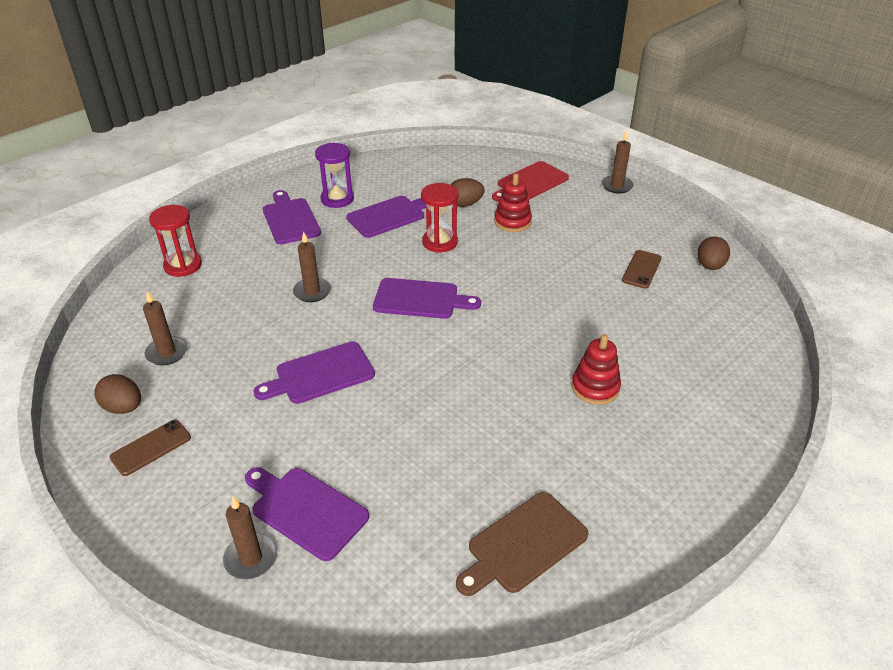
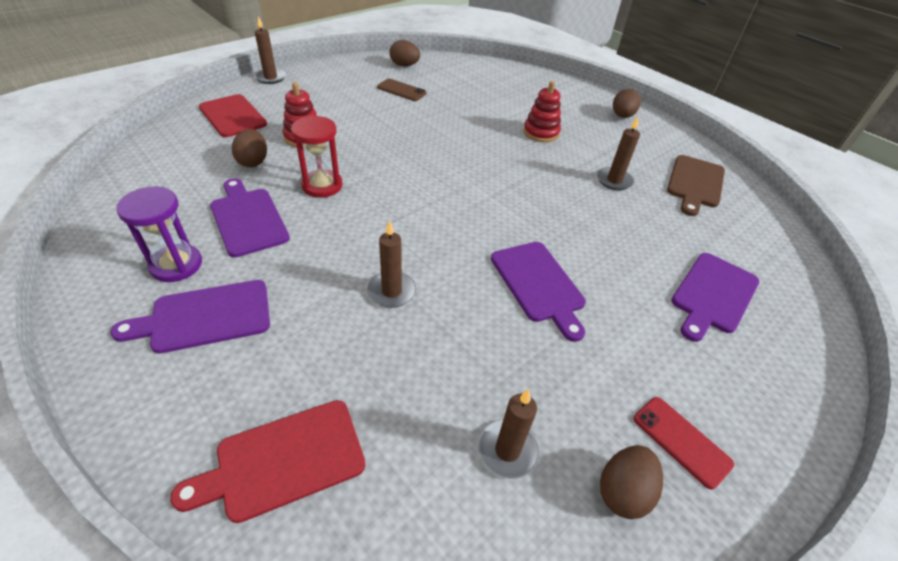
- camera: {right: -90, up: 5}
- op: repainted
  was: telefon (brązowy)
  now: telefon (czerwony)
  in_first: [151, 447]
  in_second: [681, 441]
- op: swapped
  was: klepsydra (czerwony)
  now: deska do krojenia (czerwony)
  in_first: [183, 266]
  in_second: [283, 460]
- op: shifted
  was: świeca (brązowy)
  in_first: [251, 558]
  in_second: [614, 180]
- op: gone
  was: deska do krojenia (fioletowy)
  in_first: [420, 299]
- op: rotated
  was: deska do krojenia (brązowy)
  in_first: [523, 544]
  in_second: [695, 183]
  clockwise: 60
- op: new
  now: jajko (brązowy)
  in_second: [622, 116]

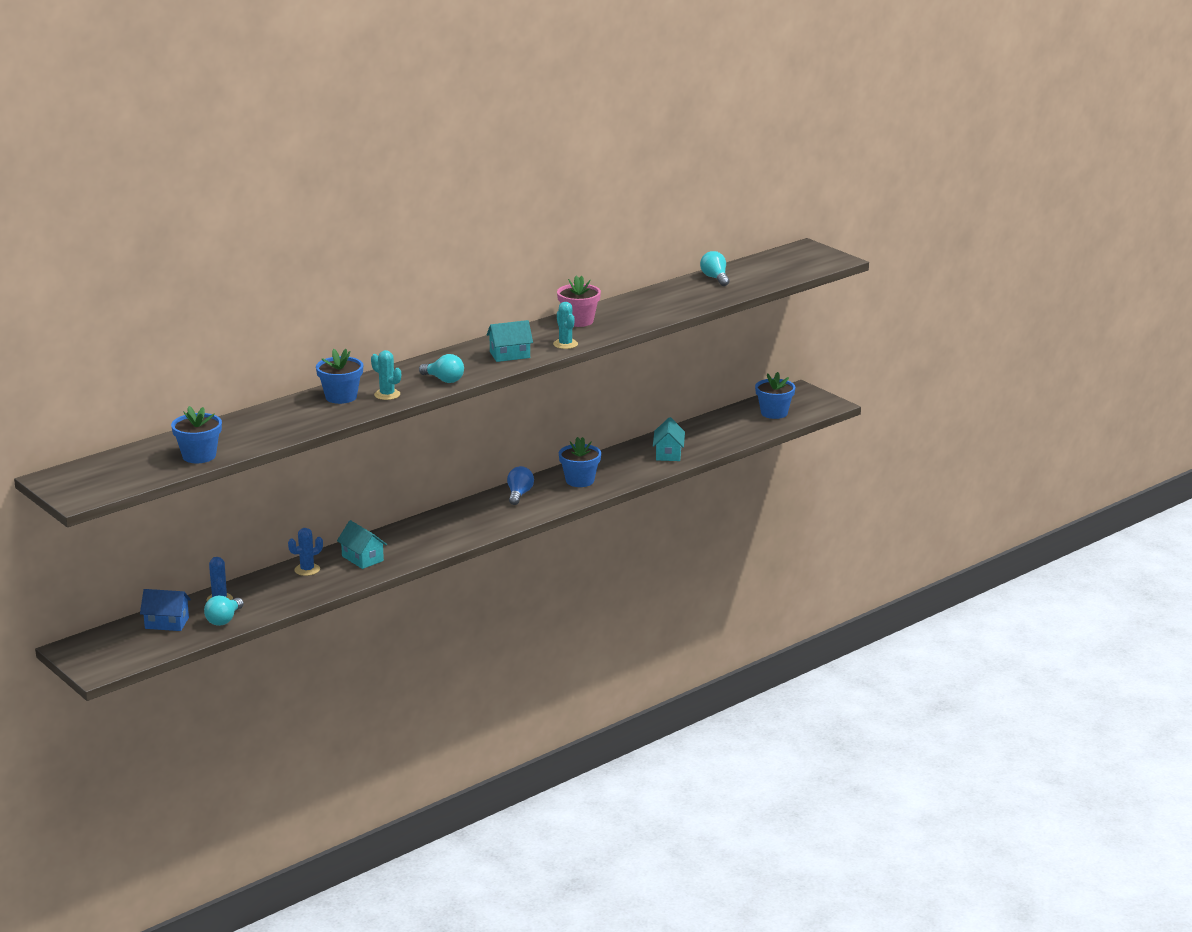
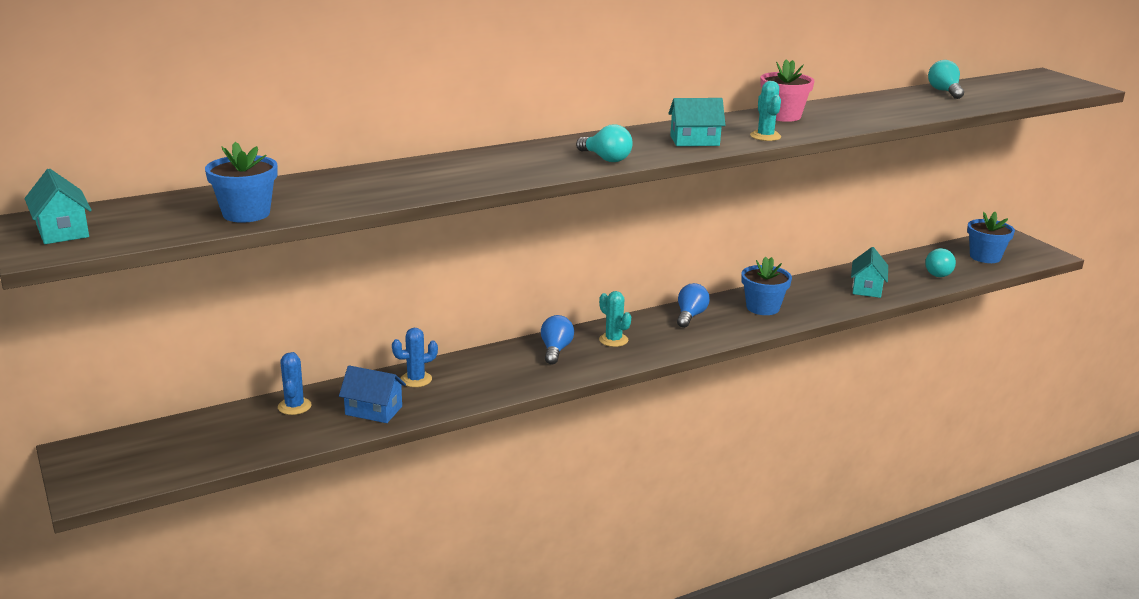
- camera: {right: 10, up: 0}
- op: shifted
  was: domek (niebieski)
  in_first: [167, 623]
  in_second: [373, 410]
- op: shifted
  was: żarówka (turkusowy)
  in_first: [224, 620]
  in_second: [940, 273]
- op: gone
  was: doniczka (niebieski)
  in_first: [341, 397]
- op: shifted
  was: domek (turkusowy)
  in_first: [362, 558]
  in_second: [62, 231]
- op: shifted
  was: kaktus (turkusowy)
  in_first: [387, 395]
  in_second: [613, 340]
- op: new
  now: żarówka (niebieski)
  in_second: [555, 350]

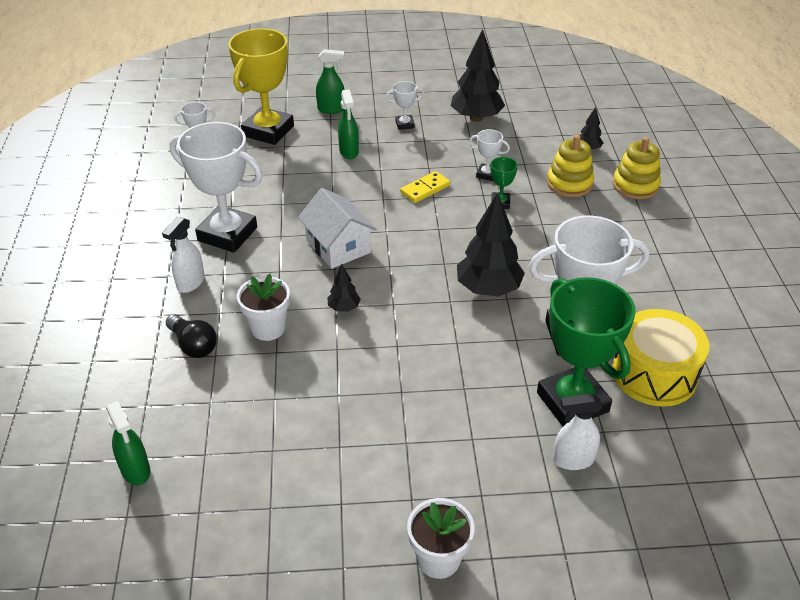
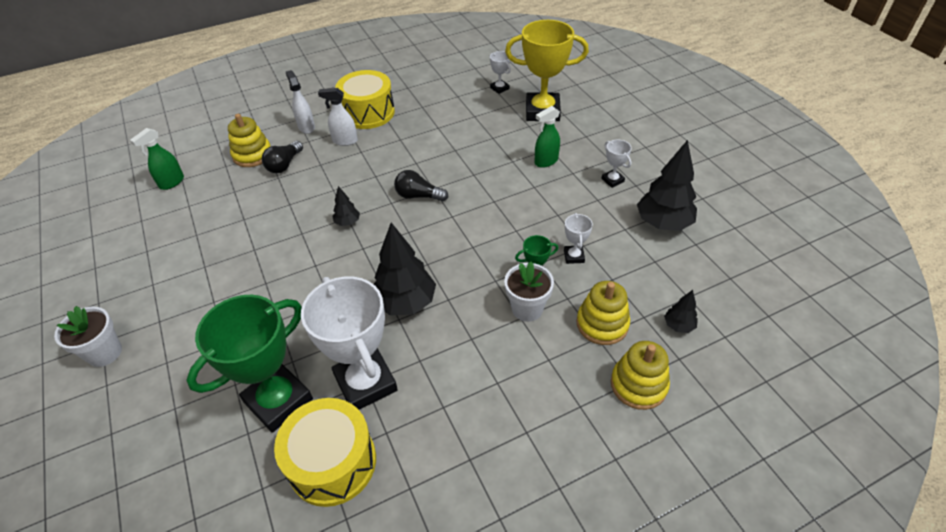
- camera: {right: 70, up: 5}
- op: gone
  was: puchar (biały)
  in_first: [227, 234]
- op: shifted
  was: doniczka (biały)
  in_first: [268, 328]
  in_second: [527, 309]
- op: swapped
  was: domek (biały)
  now: żarówka (czarny)
  in_first: [338, 246]
  in_second: [418, 196]
- op: gone
  was: spryskiwacz (zielony)
  in_first: [331, 109]
- op: gone
  was: kostka domina (żółty)
  in_first: [425, 189]
- op: shifted
  was: spryskiwacz (biały)
  in_first: [572, 460]
  in_second: [306, 127]
- op: new
  now: zabawka nakładanka (żółty)
  in_second: [252, 155]
- op: new
  now: bęben (żółty)
  in_second: [368, 113]

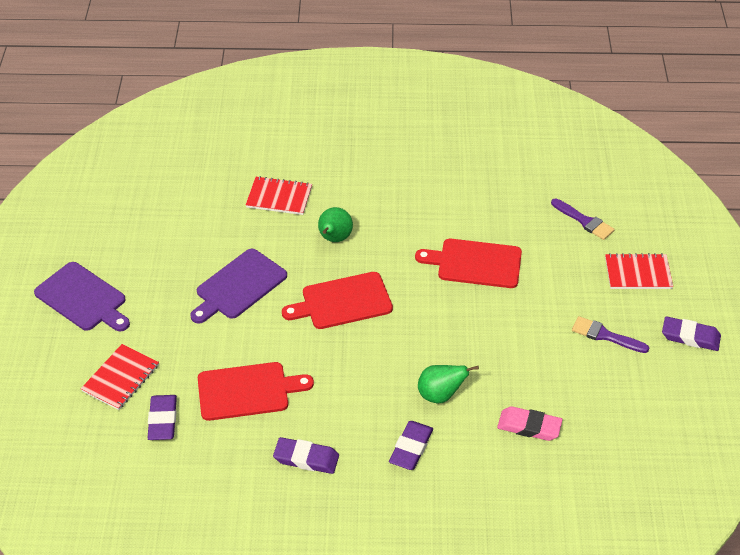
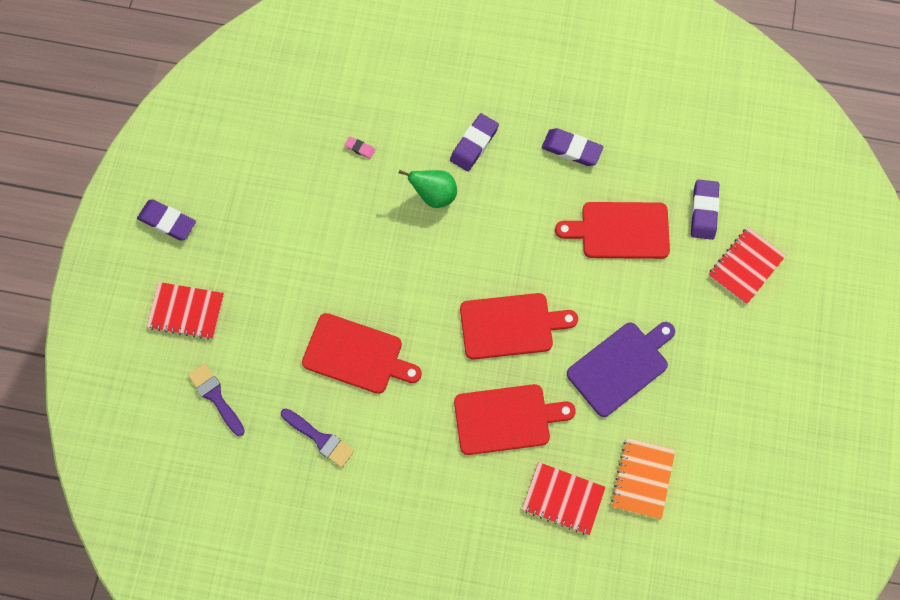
- camera: {right: -170, up: 25}
- op: gone
  was: deska do krojenia (fioletowy)
  in_first: [83, 298]
- op: swapped
  was: gruszka (zielony)
  now: deska do krojenia (czerwony)
  in_first: [334, 239]
  in_second: [506, 419]
- op: scaled
  was: gumka do mazania (różowy)
  in_first: [529, 426]
  in_second: [360, 148]
  ratio: 0.51
- op: shifted
  was: pędzel (fioletowy)
  in_first: [605, 335]
  in_second: [320, 439]
- op: new
  now: zeszyt (pomarańczowy)
  in_second: [642, 478]

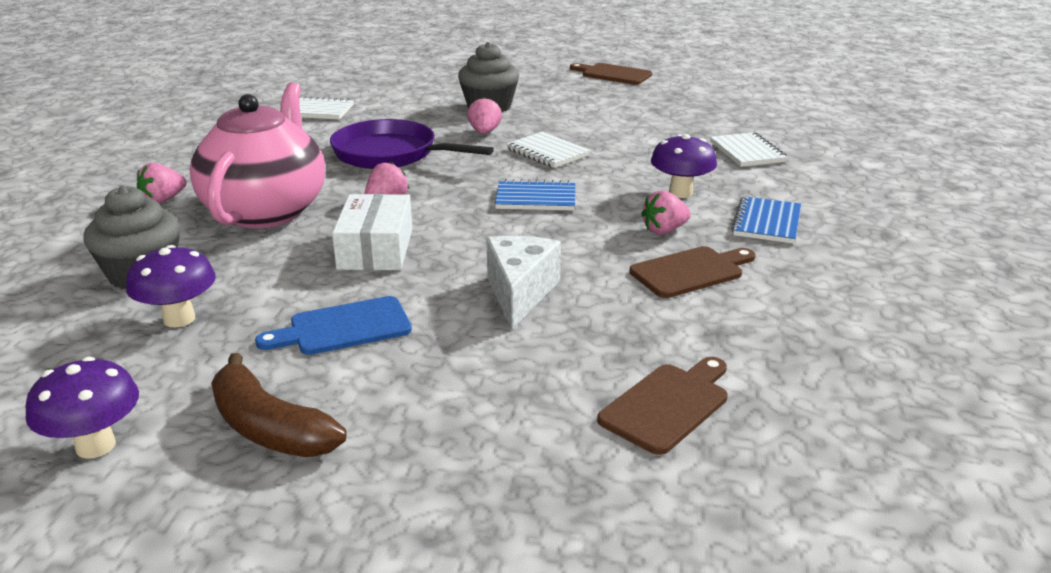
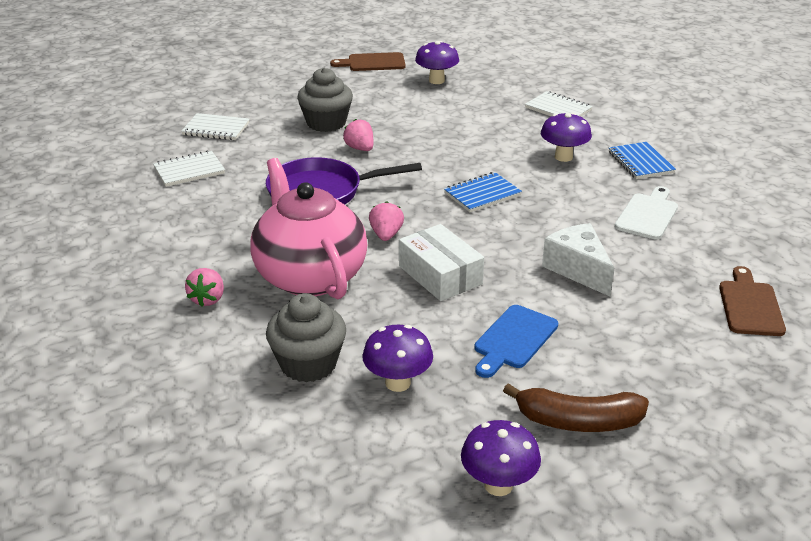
- camera: {right: -35, up: 5}
- op: shifted
  was: zeszyt (biały)
  in_first: [547, 152]
  in_second: [216, 129]
- op: repainted
  was: deska do krojenia (brązowy)
  now: deska do krojenia (biały)
  in_first: [690, 272]
  in_second: [648, 215]
- op: gone
  was: truskawka (różowy)
  in_first: [664, 230]
- op: new
  now: grzyb (fioletowy)
  in_second: [436, 80]

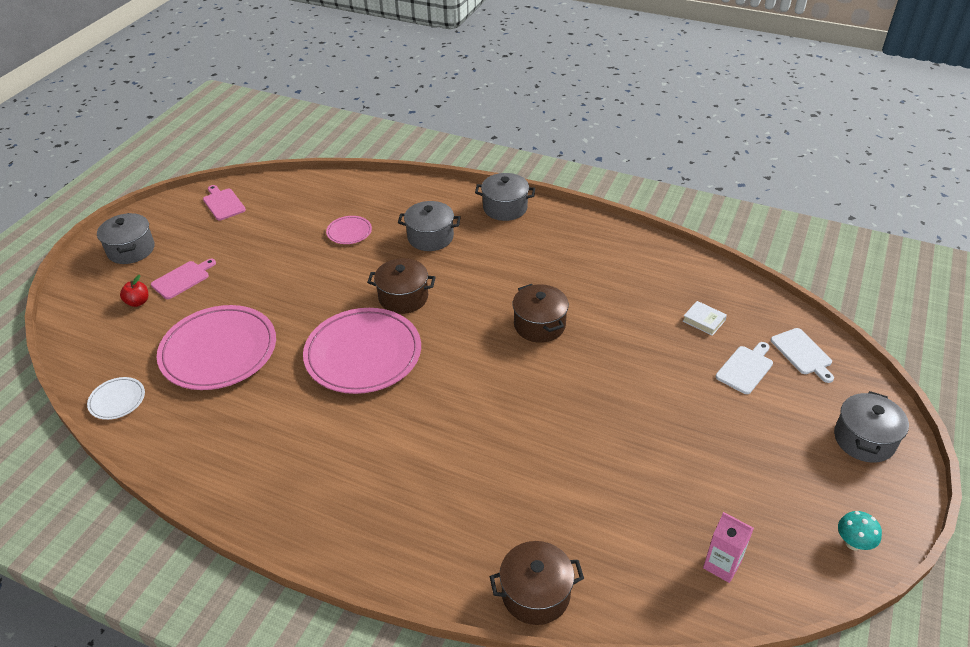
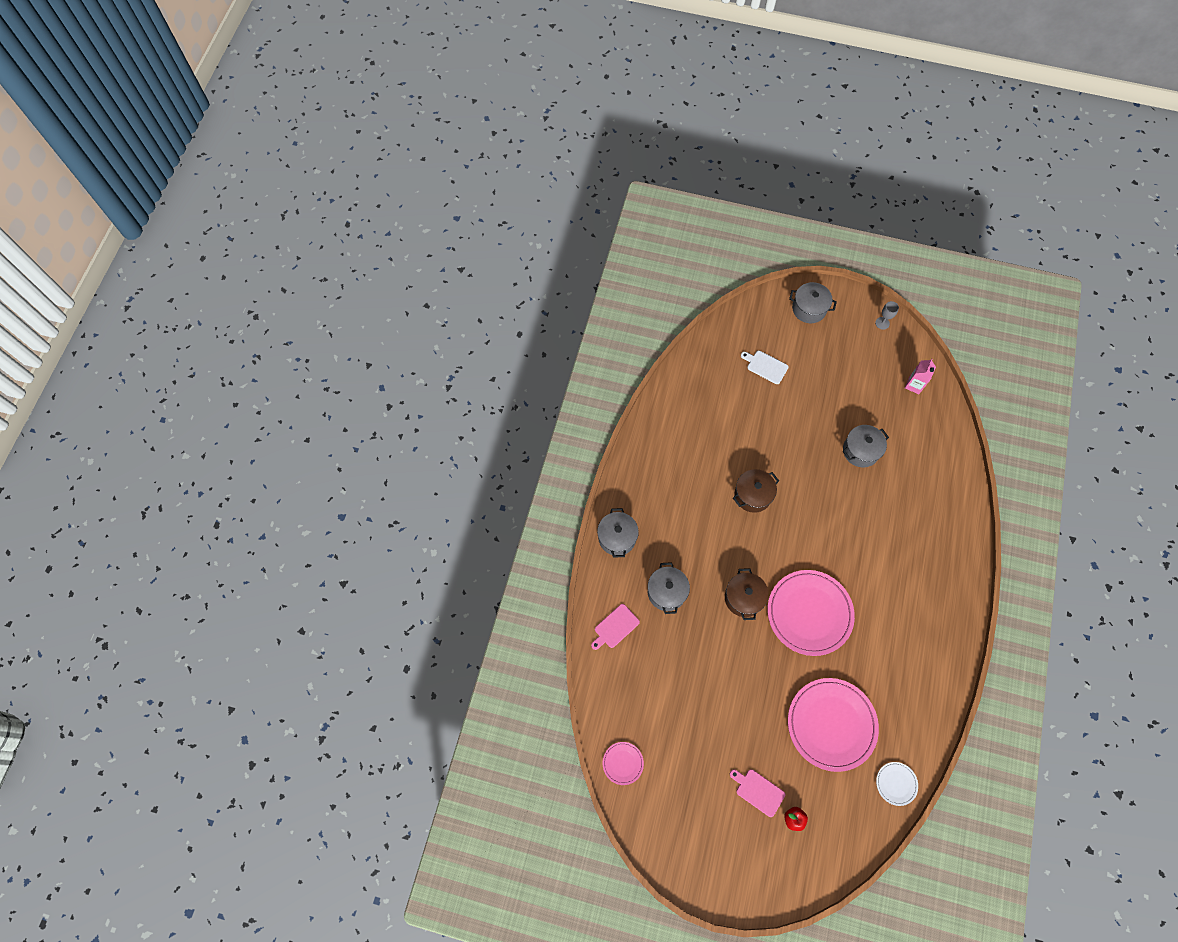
- camera: {right: -100, up: 25}
- op: shifted
  was: garnek (szary)
  in_first: [131, 250]
  in_second: [860, 451]
- op: shifted
  was: deska do krojenia (różowy)
  in_first: [223, 203]
  in_second: [615, 627]
- op: shifted
  was: talerz (różowy)
  in_first: [349, 232]
  in_second: [623, 763]
- op: gone
  was: garnek (brązowy)
  in_first: [535, 594]
- op: gone
  was: książka (biały)
  in_first: [703, 321]
- op: gone
  was: deska do krojenia (biały)
  in_first: [802, 353]
- op: swapped
  was: grzyb (turkusowy)
  now: kielich (szary)
  in_first: [853, 543]
  in_second: [882, 323]

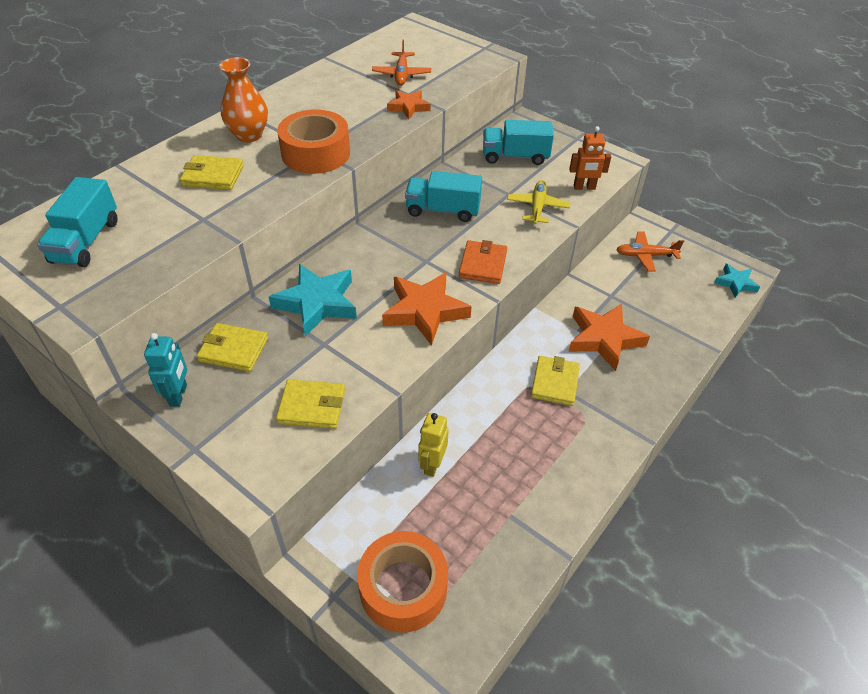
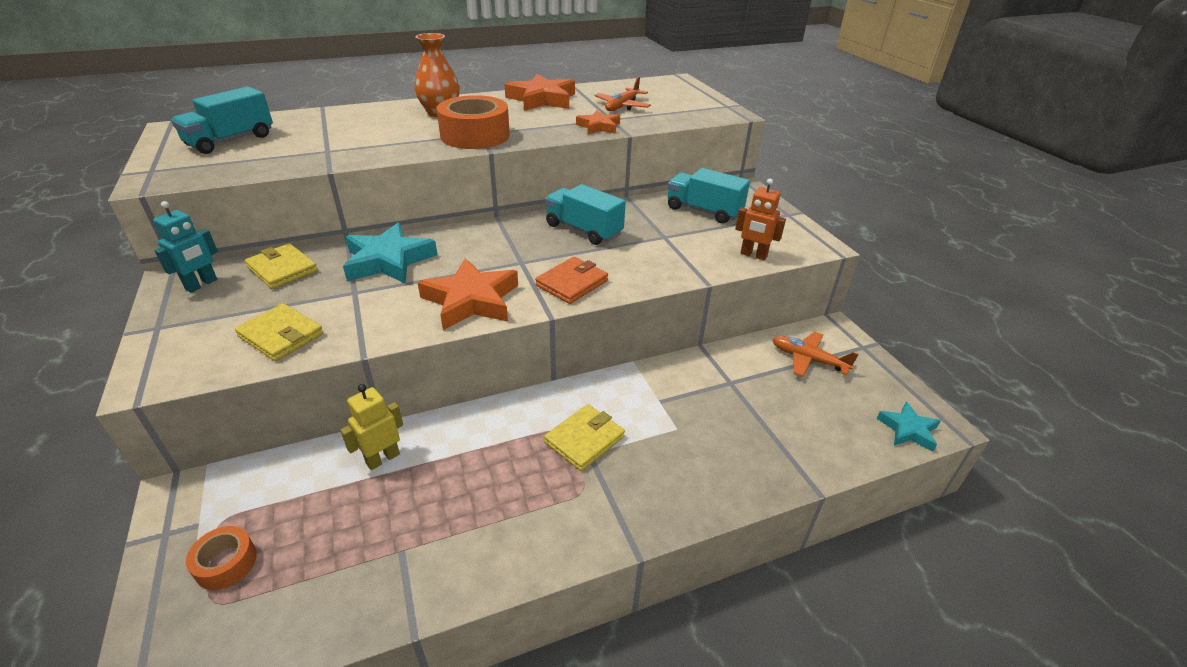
- camera: {right: 30, up: -10}
- op: gone
  was: portfel (żółty)
  in_first: [213, 175]
- op: scaled
  was: taśma klejąca (pomarańczowy)
  in_first: [403, 588]
  in_second: [226, 563]
  ratio: 0.52
- op: gone
  was: samolot (żółty)
  in_first: [537, 207]
- op: shifted
  was: gwiazda (pomarańczowy)
  in_first: [604, 339]
  in_second: [542, 99]

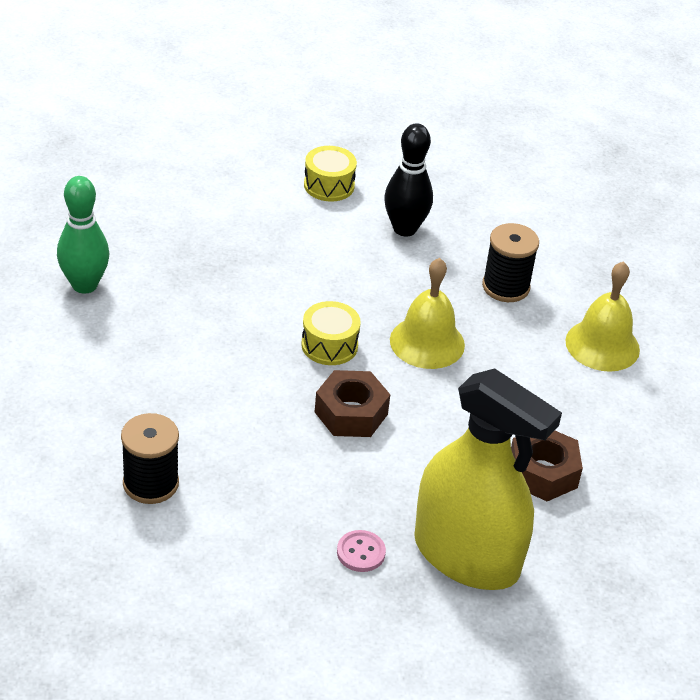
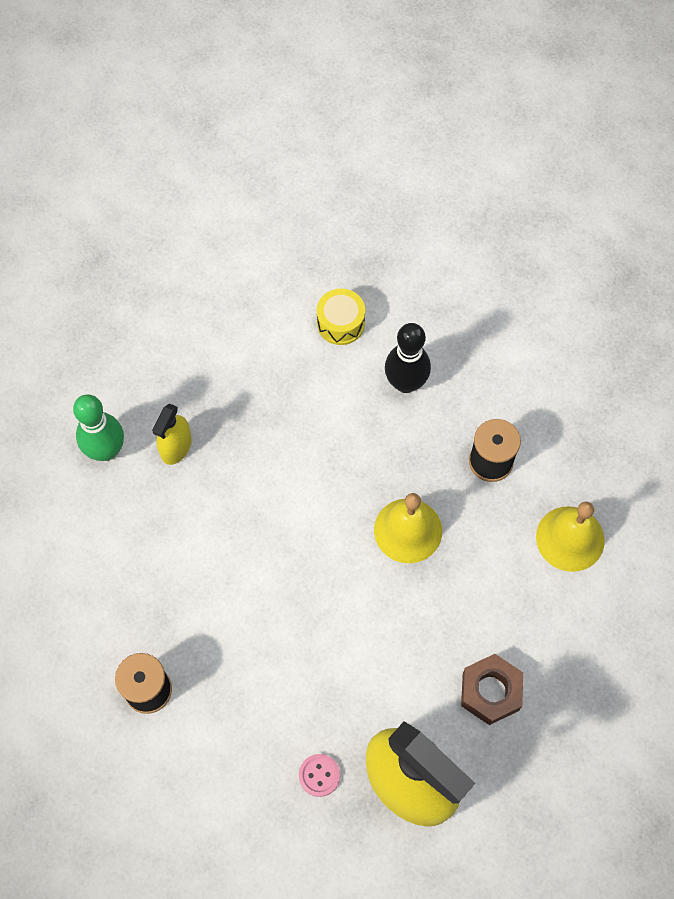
- camera: {right: 10, up: 25}
- op: gone
  was: bęben (żółty)
  in_first: [329, 345]
- op: gone
  was: nakrętka (brązowy)
  in_first: [351, 413]
- op: new
  now: spryskiwacz (żółty)
  in_second: [176, 447]

